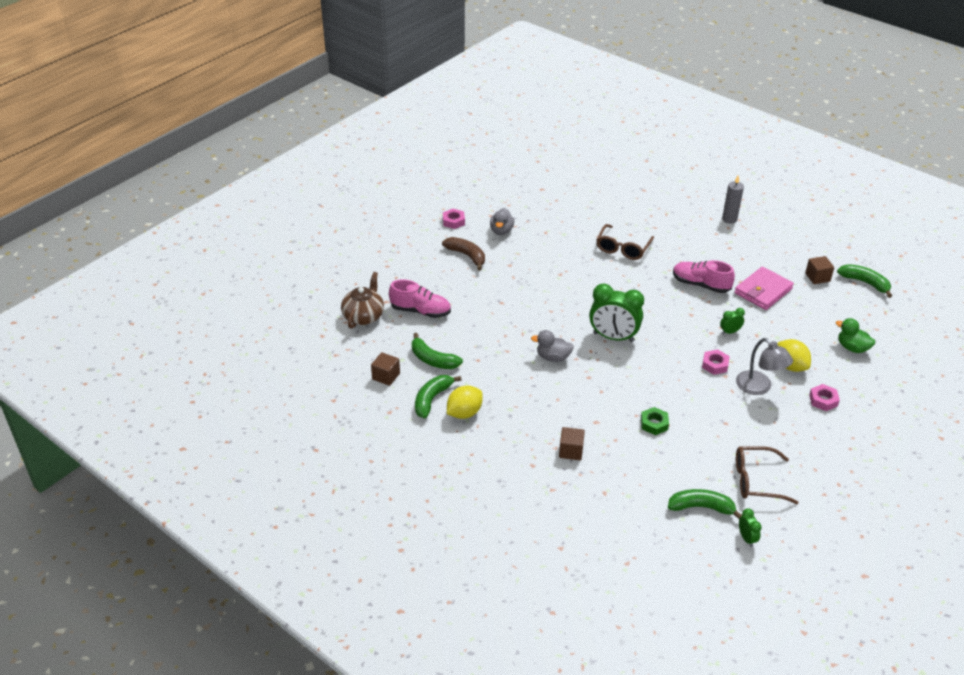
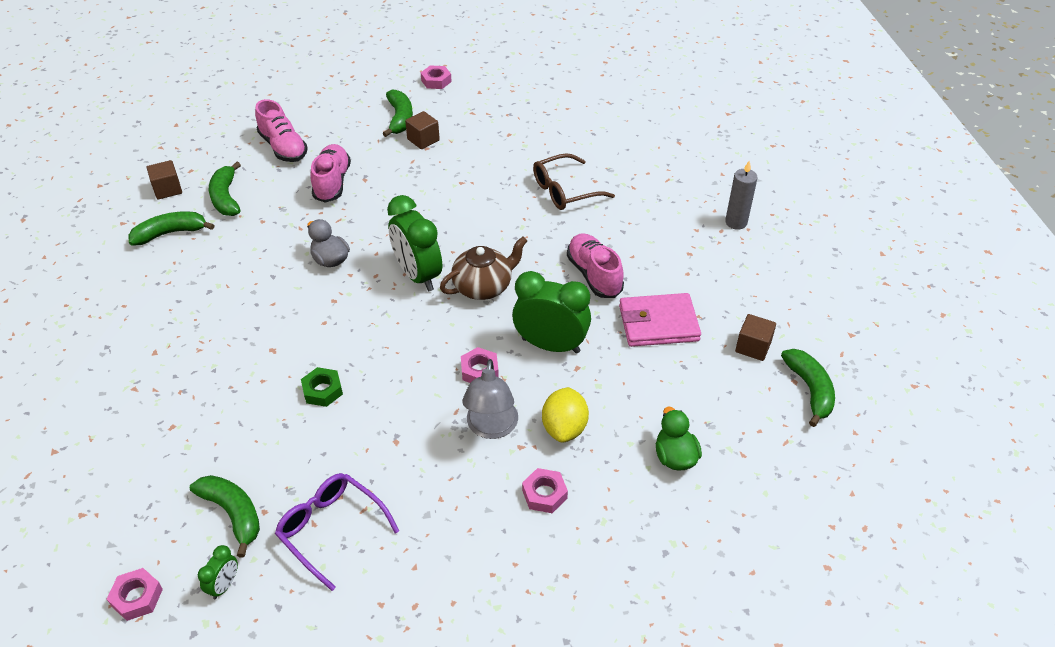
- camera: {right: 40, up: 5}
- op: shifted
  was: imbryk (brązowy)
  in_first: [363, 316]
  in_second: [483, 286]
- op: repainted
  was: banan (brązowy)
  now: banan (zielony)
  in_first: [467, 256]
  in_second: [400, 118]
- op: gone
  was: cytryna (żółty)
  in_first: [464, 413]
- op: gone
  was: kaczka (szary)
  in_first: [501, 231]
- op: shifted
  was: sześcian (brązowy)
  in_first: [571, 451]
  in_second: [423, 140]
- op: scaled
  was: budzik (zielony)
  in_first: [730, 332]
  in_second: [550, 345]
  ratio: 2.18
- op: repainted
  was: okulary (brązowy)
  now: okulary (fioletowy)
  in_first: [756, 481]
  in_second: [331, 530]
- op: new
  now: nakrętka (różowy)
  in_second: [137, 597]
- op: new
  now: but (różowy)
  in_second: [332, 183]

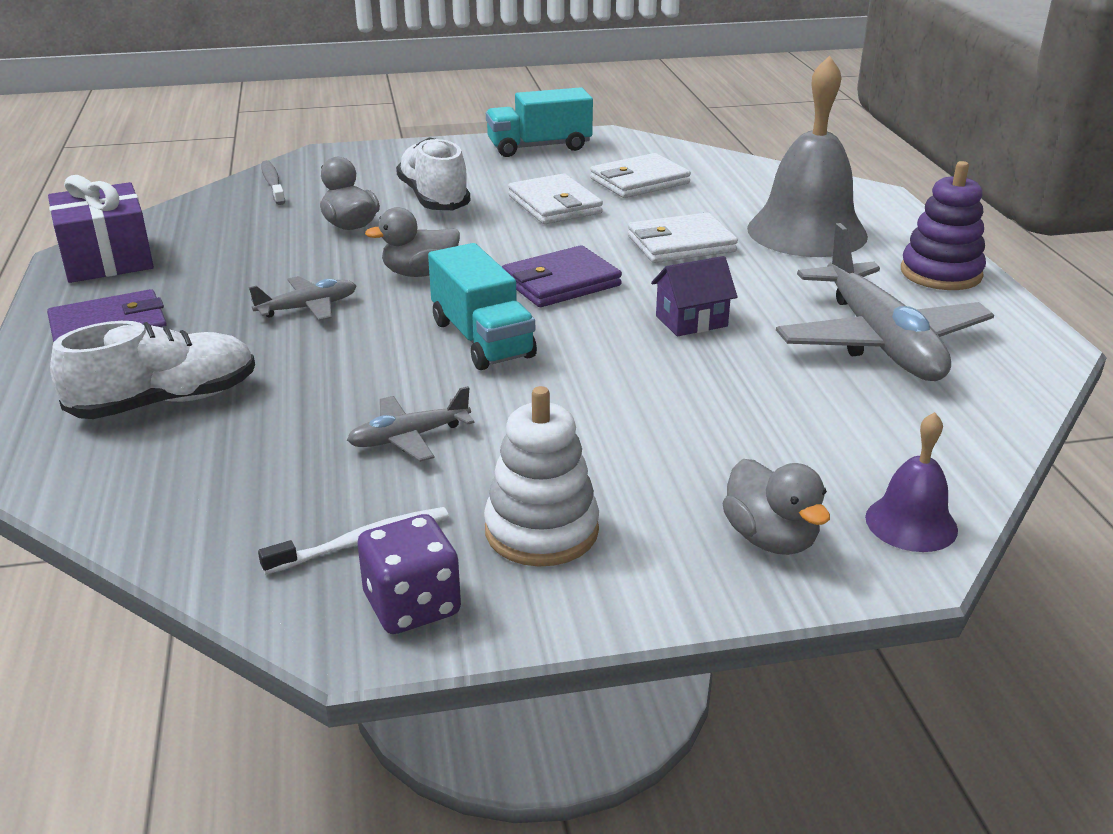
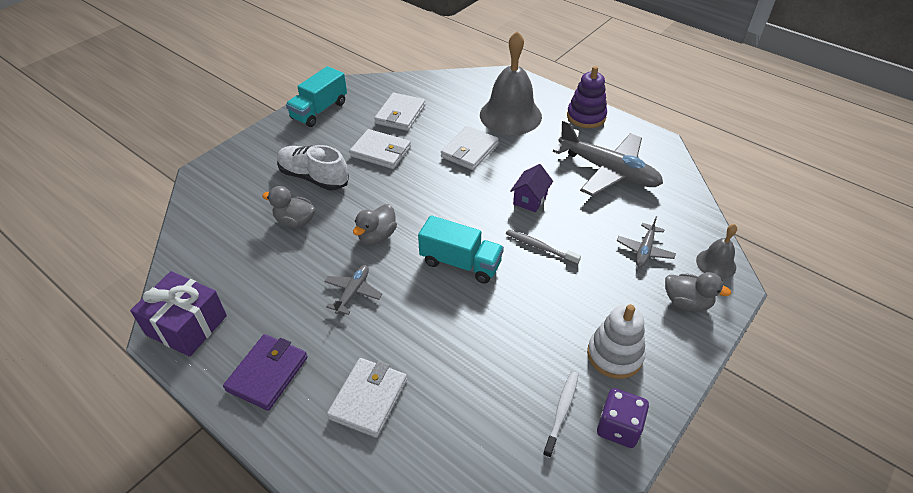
- camera: {right: -40, up: 15}
- op: swapped
  was: but (biały)
  now: portfel (biały)
  in_first: [165, 402]
  in_second: [368, 399]
- op: shifted
  was: szczoteczka do zębów (szary)
  in_first: [273, 184]
  in_second: [540, 247]
- op: shifted
  was: samolot (szary)
  in_first: [408, 437]
  in_second: [644, 250]
- op: gone
  was: portfel (fioletowy)
  in_first: [561, 282]
- op: repainted
  was: dzwonek (fioletowy)
  now: dzwonek (szary)
  in_first: [911, 523]
  in_second: [716, 264]

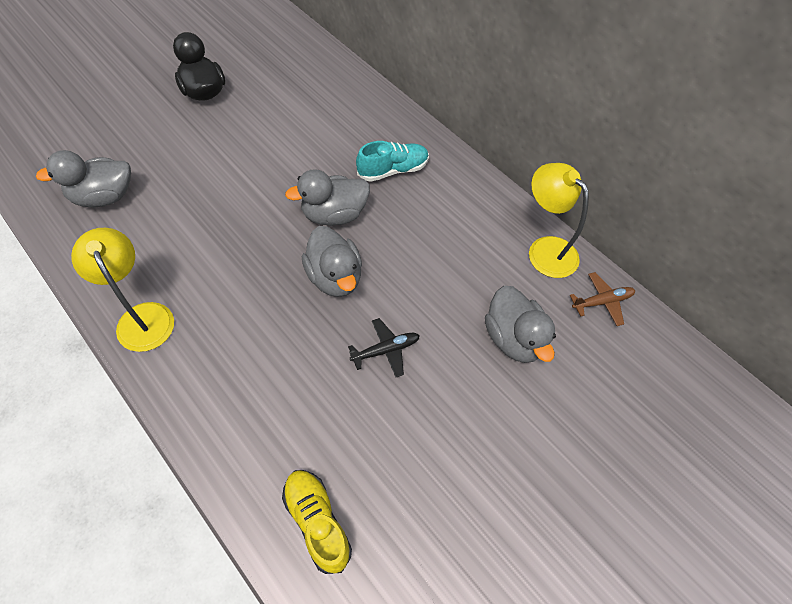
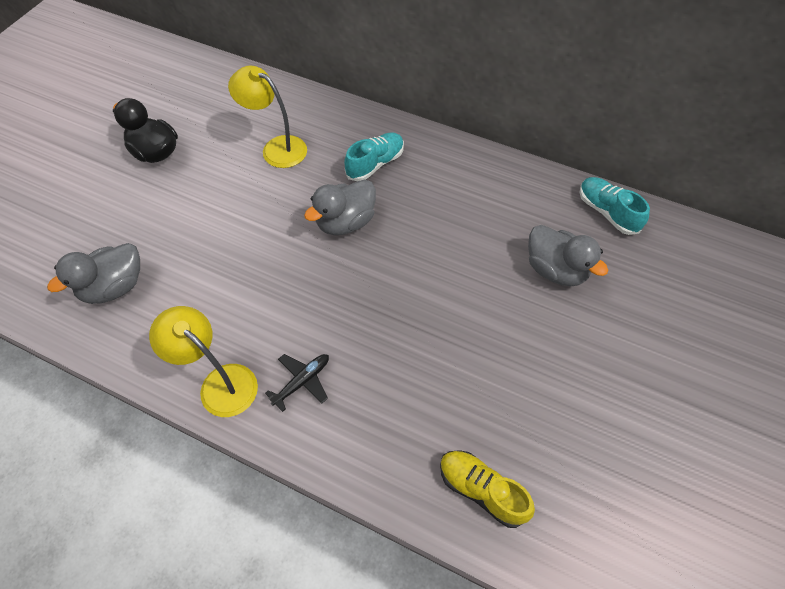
- camera: {right: -20, up: 0}
- op: gone
  was: kaczka (szary)
  in_first: [335, 277]
- op: shifted
  was: samolot (czarny)
  in_first: [385, 350]
  in_second: [302, 382]
- op: shifted
  was: lampka (żółty)
  in_first: [545, 249]
  in_second: [276, 148]
- op: swapped
  was: samolot (brązowy)
  now: but (turkusowy)
  in_first: [602, 302]
  in_second: [607, 212]

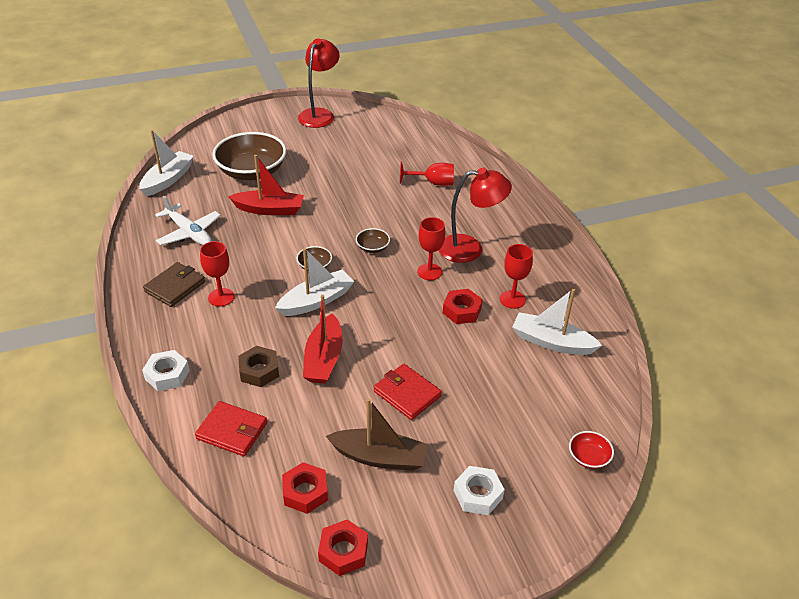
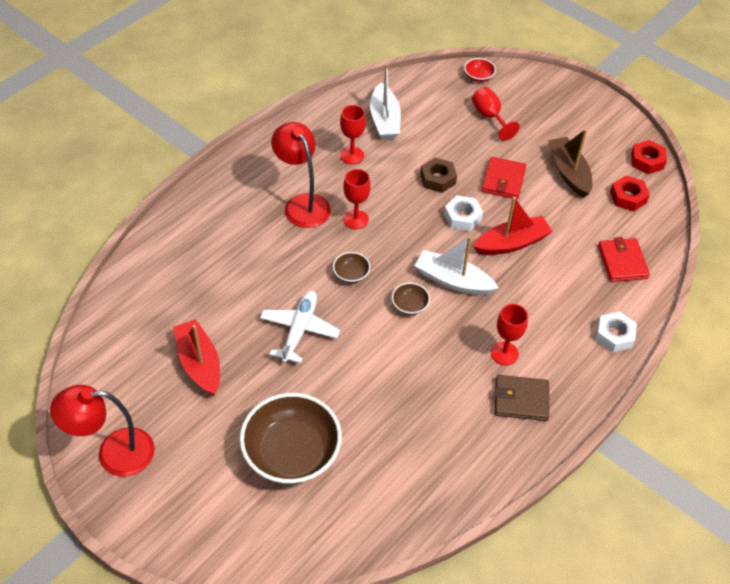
- camera: {right: -120, up: 10}
- op: gone
  was: łódka (biały)
  in_first: [168, 180]
- op: shifted
  was: samolot (biały)
  in_first: [189, 232]
  in_second: [299, 330]
- op: shifted
  was: łódka (czerwony)
  in_first: [269, 209]
  in_second: [199, 363]
- op: shifted
  was: nakrętka (brązowy)
  in_first: [259, 371]
  in_second: [438, 179]
- op: shifted
  was: kielich (czerwony)
  in_first: [433, 183]
  in_second: [489, 117]
- op: gone
  was: nakrętka (czerwony)
  in_first: [462, 311]
- op: shifted
  was: nakrętka (biały)
  in_first: [478, 494]
  in_second: [462, 217]

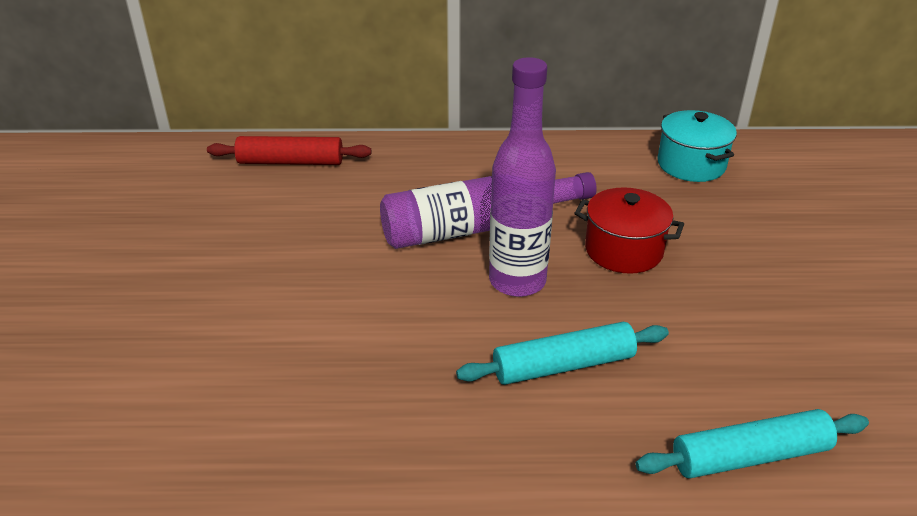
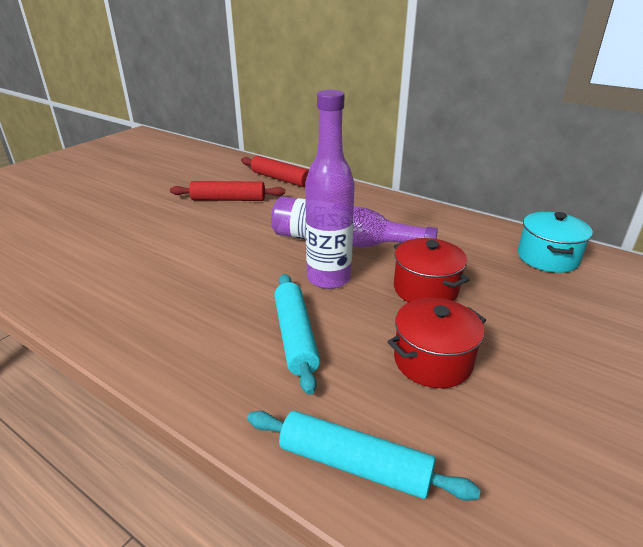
- camera: {right: 35, up: -5}
- op: rotated
  was: wałek do ciasta (turkusowy)
  in_first: [563, 365]
  in_second: [295, 336]
  clockwise: 60
- op: new
  now: wałek do ciasta (czerwony)
  in_second: [228, 199]
- op: new
  now: garnek (czerwony)
  in_second: [432, 361]

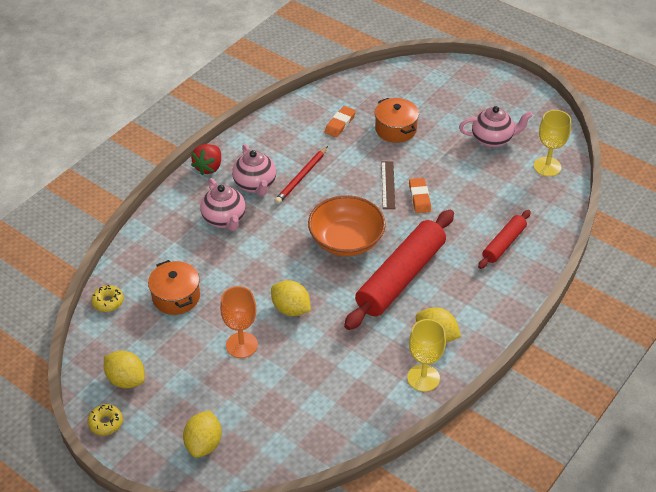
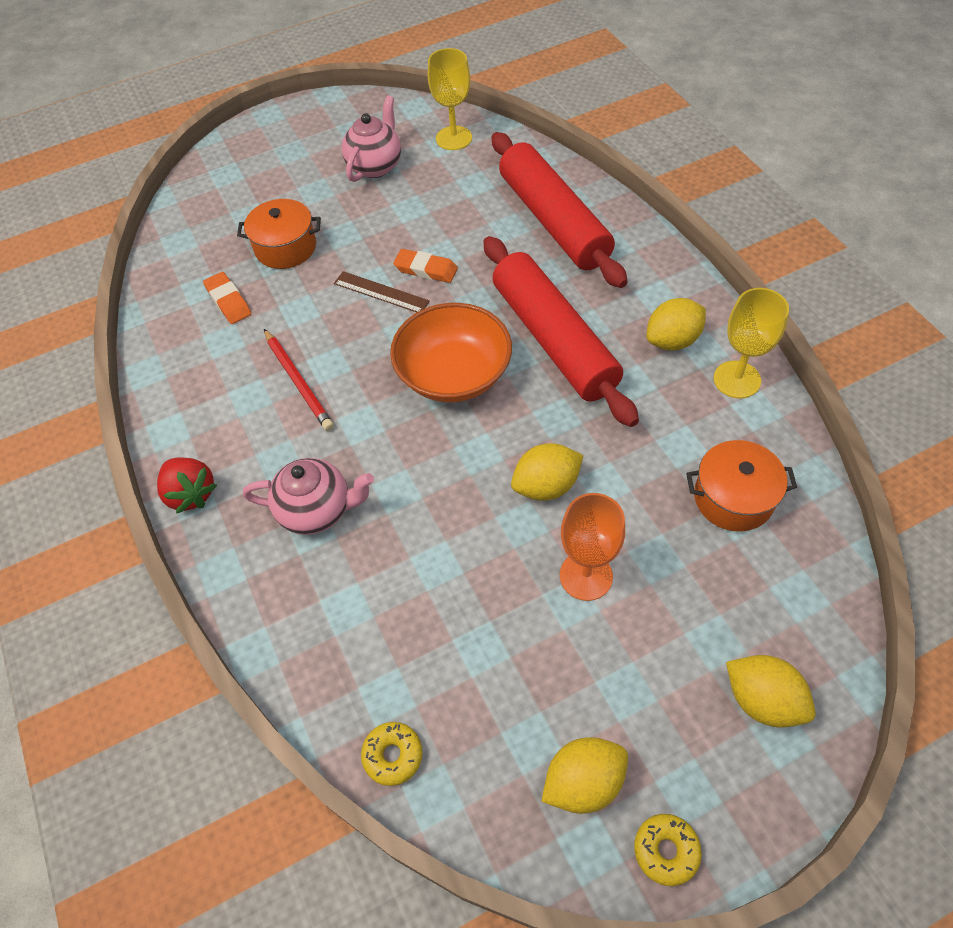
- camera: {right: -60, up: 10}
- op: shifted
  was: garnek (pomarańczowy)
  in_first: [176, 297]
  in_second: [733, 498]
- op: gone
  was: imbryk (różowy)
  in_first: [255, 185]
- op: scaled
  was: wałek do ciasta (czerwony)
  in_first: [504, 244]
  in_second: [554, 221]
  ratio: 1.91

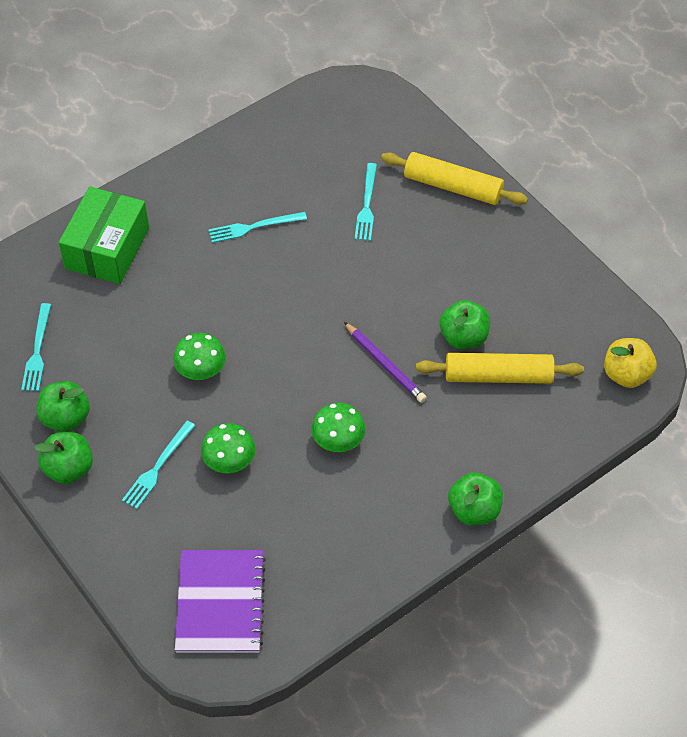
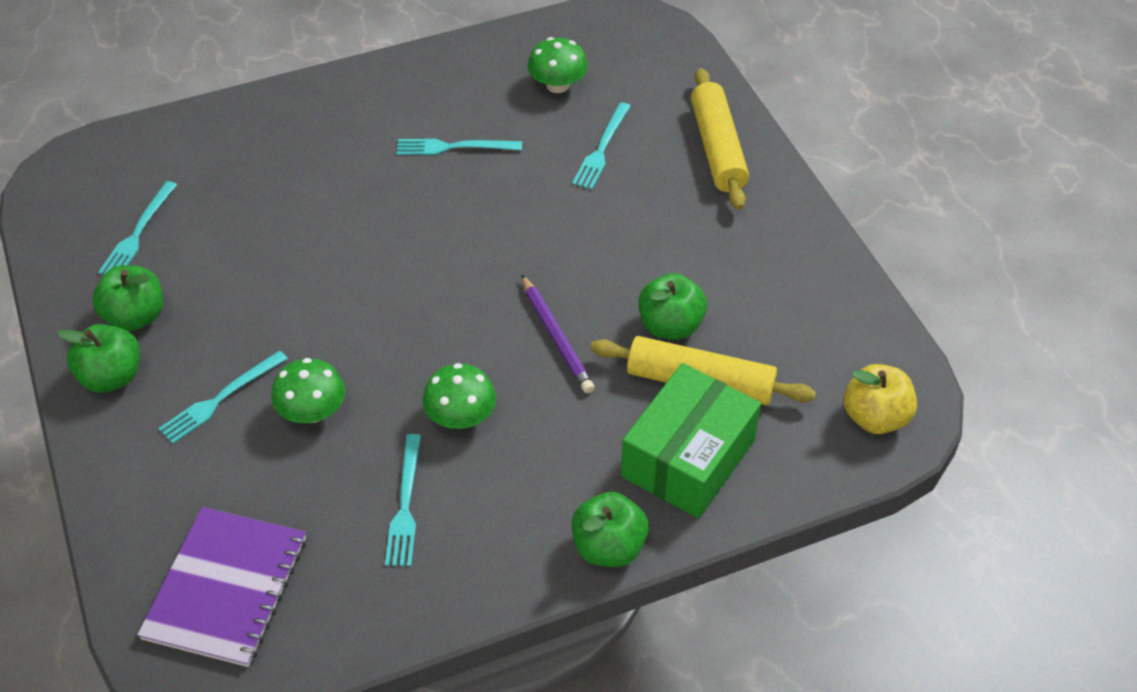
- camera: {right: 15, up: -5}
- op: shifted
  was: pudełko (zielony)
  in_first: [107, 248]
  in_second: [688, 458]
- op: shifted
  was: grzyb (zielony)
  in_first: [201, 370]
  in_second: [557, 85]
- op: rotated
  was: wałek do ciasta (żółty)
  in_first: [453, 187]
  in_second: [717, 148]
  clockwise: 45
- op: new
  now: widelec (turkusowy)
  in_second: [405, 505]

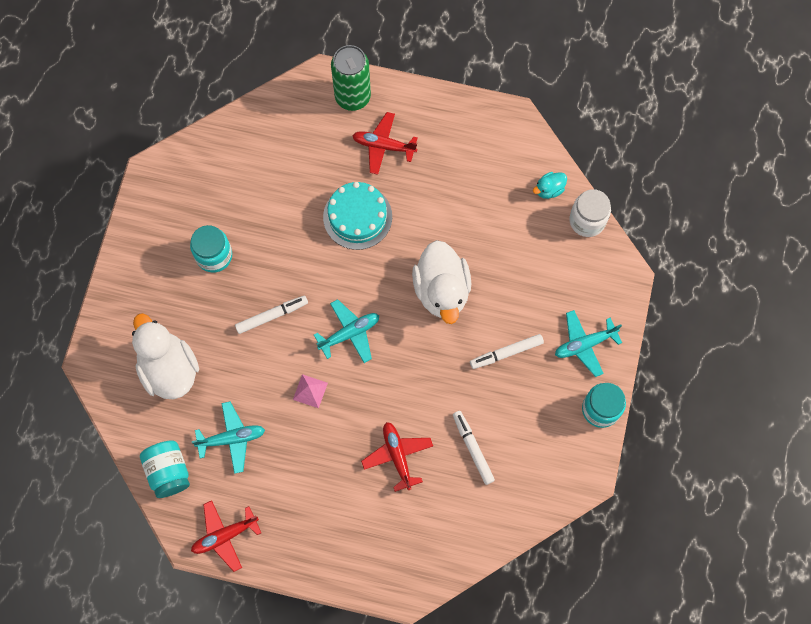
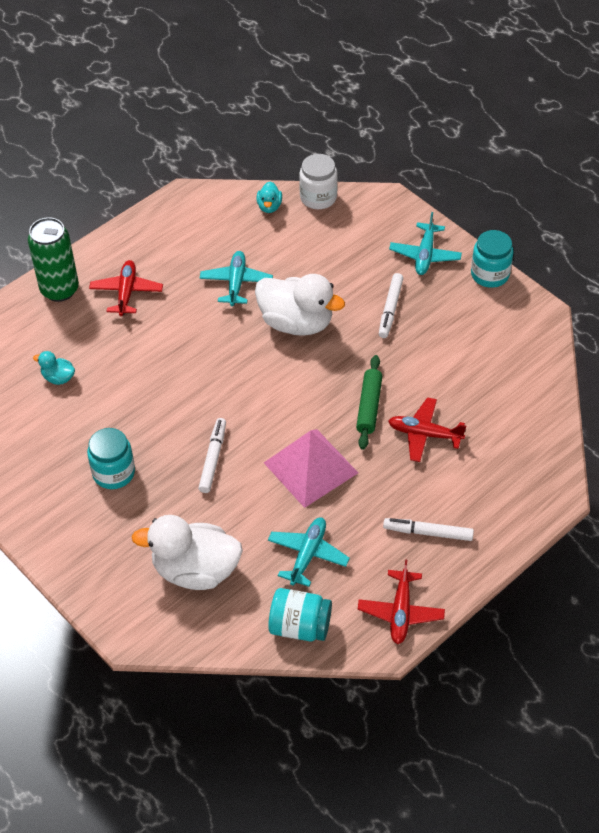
- camera: {right: -55, up: -20}
- op: scaled
  was: piramida (różowy)
  in_first: [310, 391]
  in_second: [310, 467]
  ratio: 2.21
- op: shifted
  was: samolot (turkusowy)
  in_first: [349, 333]
  in_second: [236, 283]
- op: gone
  was: tort (turkusowy)
  in_first: [357, 217]
- op: rotated
  was: samolot (czerwony)
  in_first: [383, 146]
  in_second: [126, 292]
  clockwise: 135
- op: shifted
  was: flamaster (biały)
  in_first: [473, 448]
  in_second: [428, 532]
- op: new
  now: kaczka (turkusowy)
  in_second: [58, 378]
- op: new
  now: wałek do ciasta (zielony)
  in_second: [369, 406]

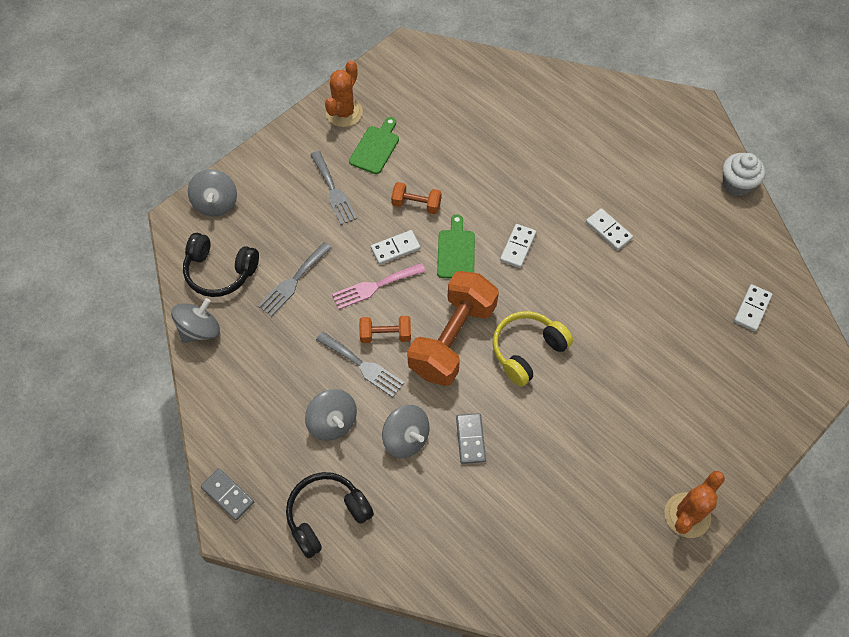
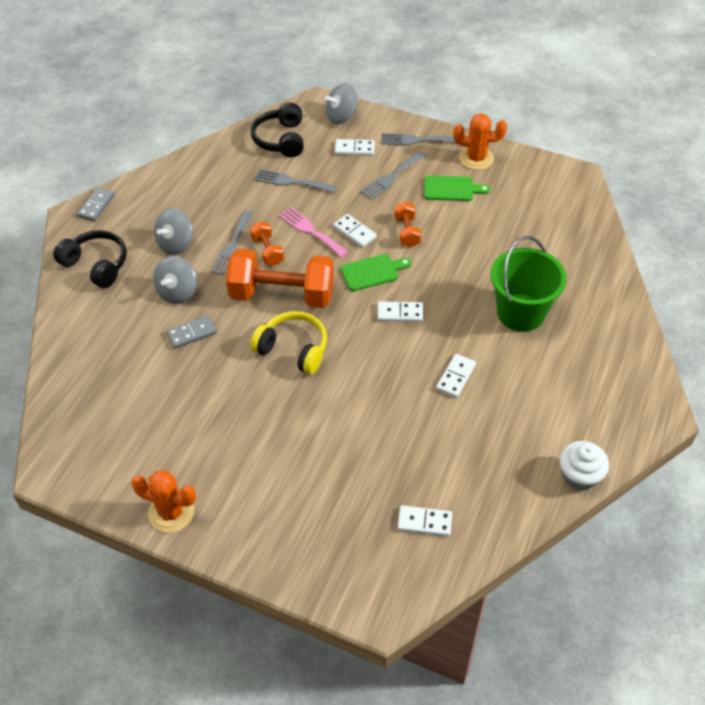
- camera: {right: 70, up: -10}
- op: gone
  was: bączek (szary)
  in_first: [200, 330]
- op: new
  now: kostka domina (biały)
  in_second: [354, 149]
- op: new
  now: widelec (szary)
  in_second: [417, 140]
- op: new
  now: wiadro (zielony)
  in_second: [521, 312]

